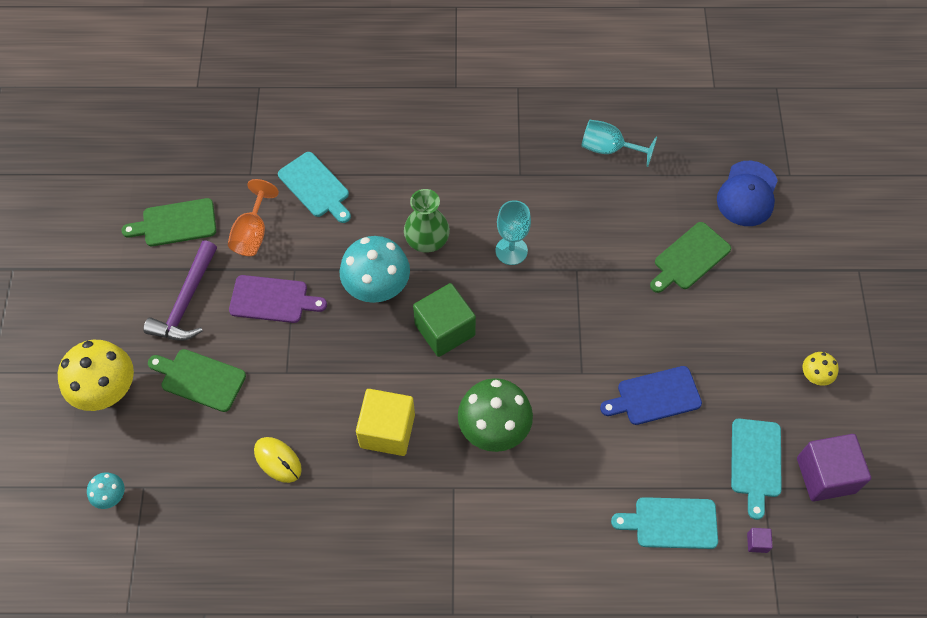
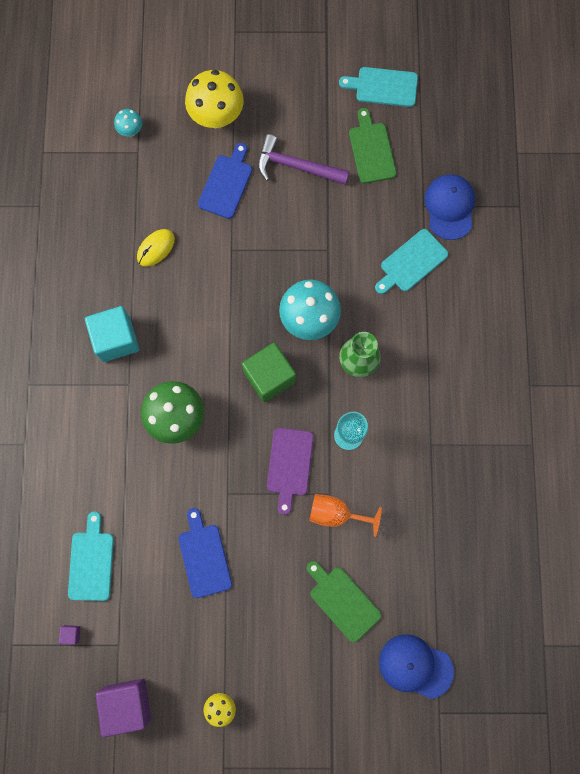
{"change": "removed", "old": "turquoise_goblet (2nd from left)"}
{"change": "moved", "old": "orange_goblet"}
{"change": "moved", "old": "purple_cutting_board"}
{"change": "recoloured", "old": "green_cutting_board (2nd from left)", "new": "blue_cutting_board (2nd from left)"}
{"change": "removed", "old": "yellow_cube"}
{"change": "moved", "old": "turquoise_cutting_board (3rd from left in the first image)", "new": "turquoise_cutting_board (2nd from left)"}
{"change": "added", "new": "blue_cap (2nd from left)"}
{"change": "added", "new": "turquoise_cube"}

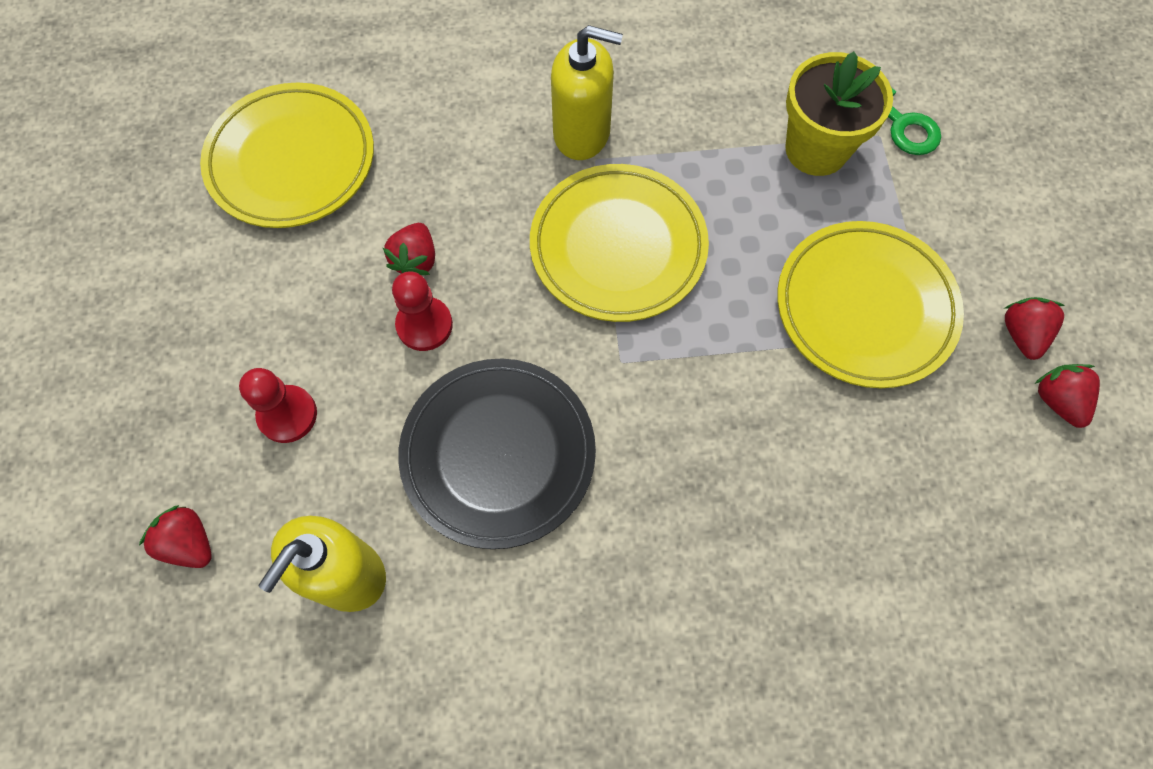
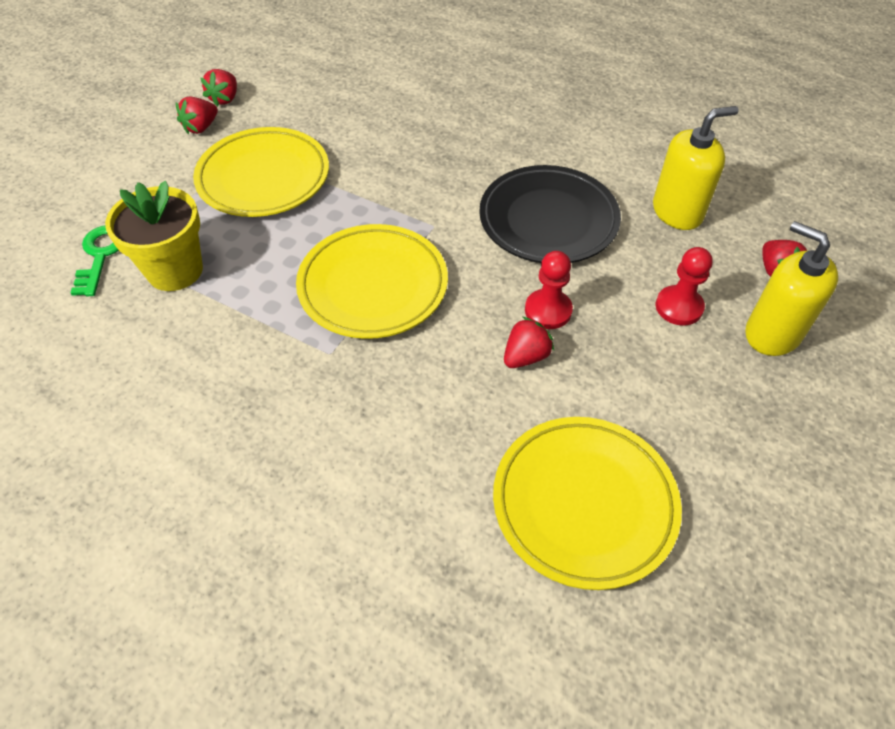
{"change": "moved", "old": "yellow_soap_dispenser (2nd from left)"}

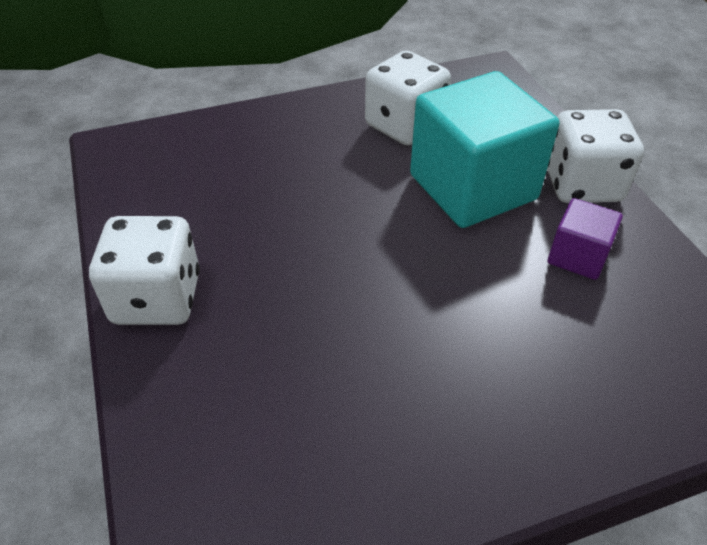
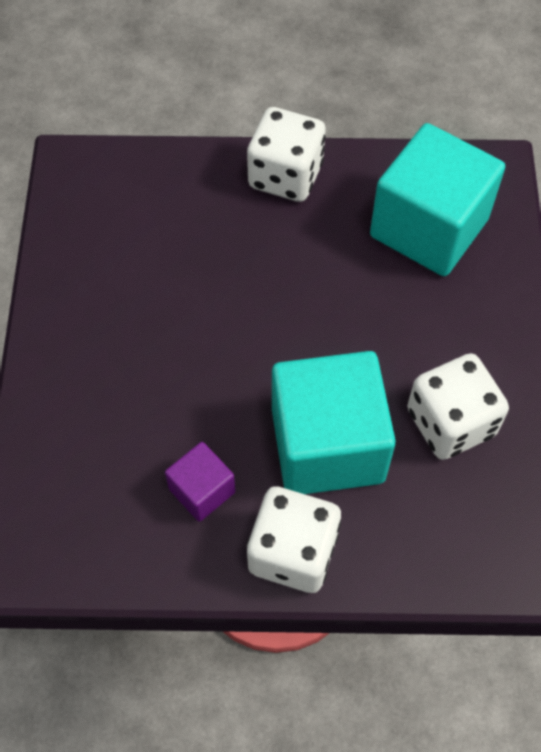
{"change": "added", "new": "turquoise_cube (2nd from left)"}

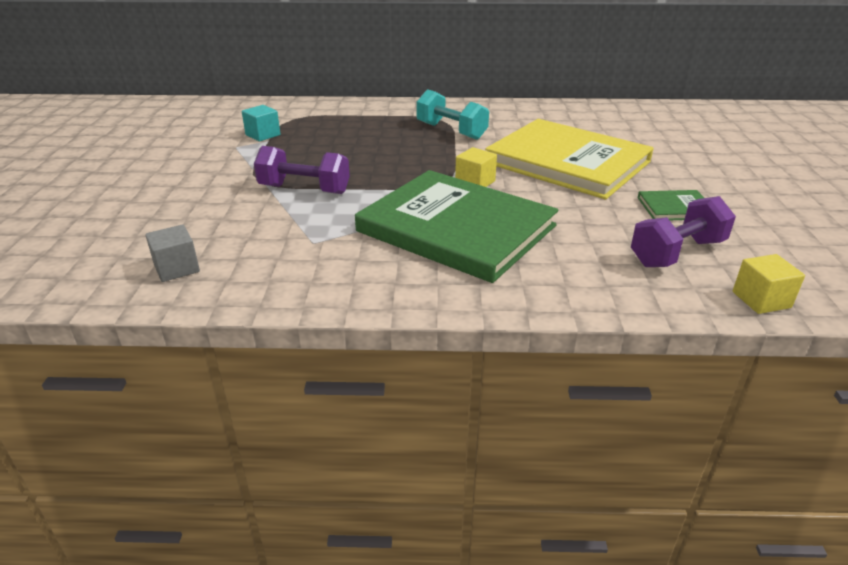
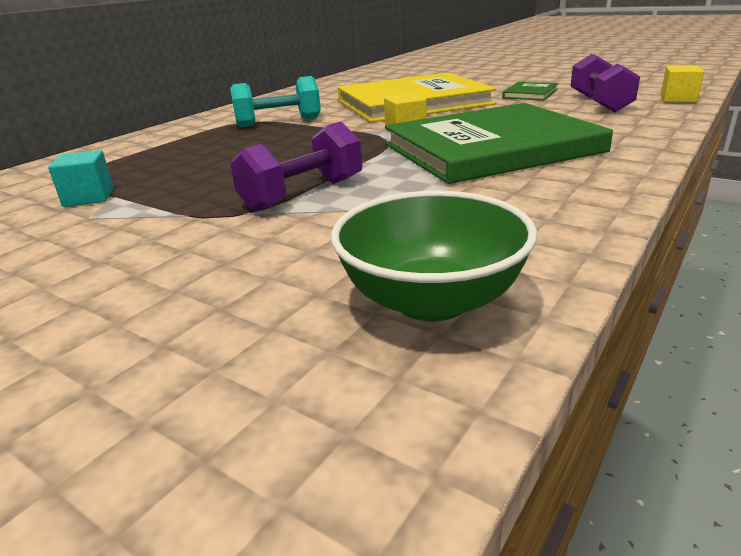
{"change": "replaced", "old": "grey_cube", "new": "green_bowl"}

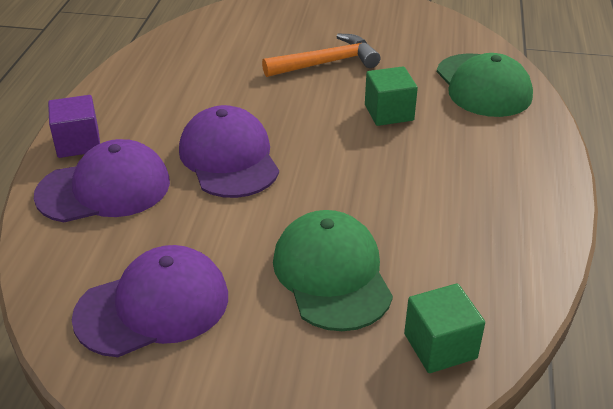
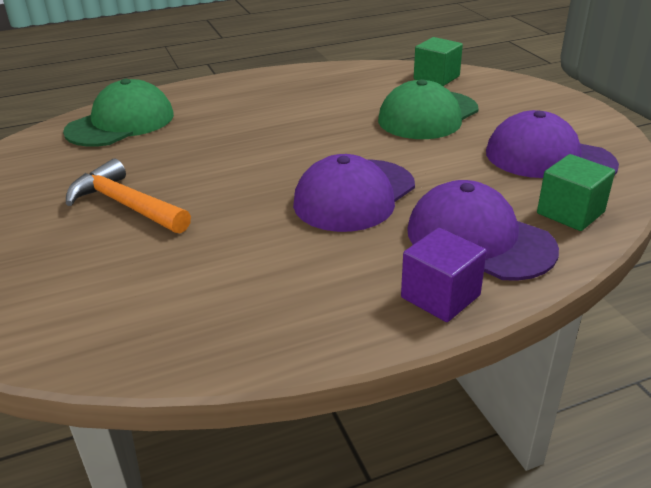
{"change": "moved", "old": "green_cube (1st from left in the first image)", "new": "green_cube (2nd from left)"}

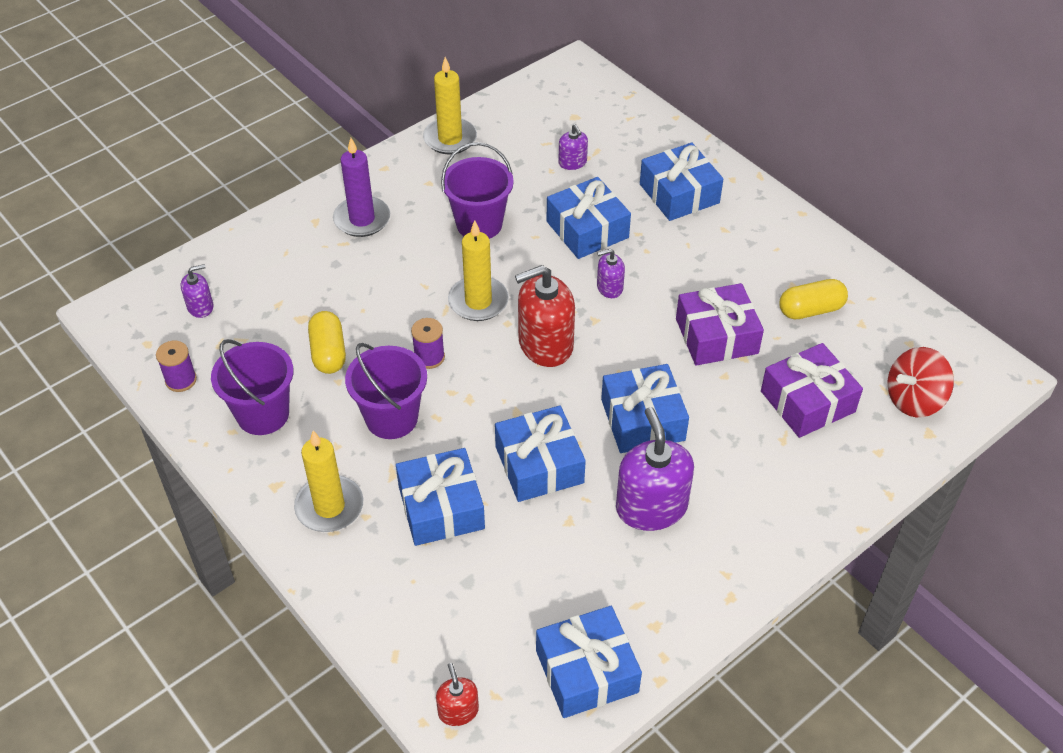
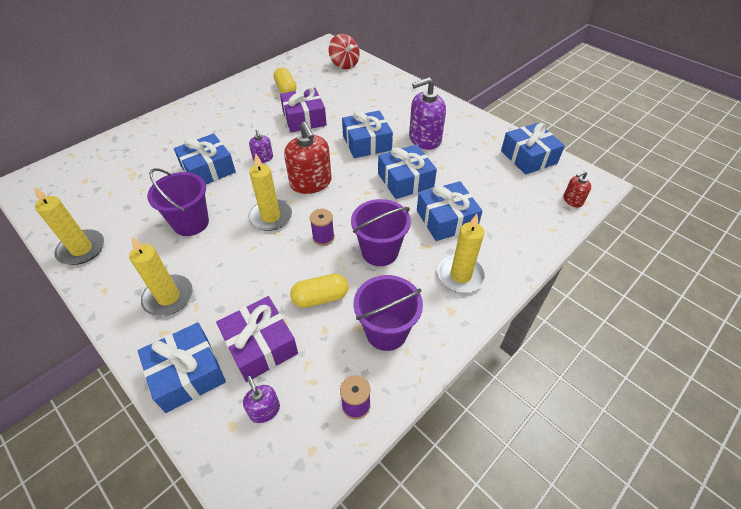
{"change": "removed", "old": "purple_soap_dispenser (2nd from left)"}
{"change": "recoloured", "old": "purple_candle", "new": "yellow_candle (2nd from left)"}
{"change": "moved", "old": "blue_gift (6th from left in the first image)", "new": "blue_gift (1st from left)"}
{"change": "moved", "old": "purple_gift (2nd from left in the first image)", "new": "purple_gift (1st from left)"}

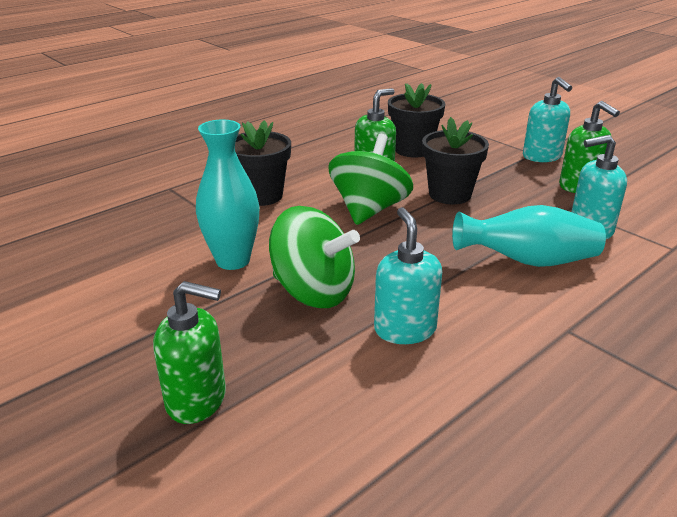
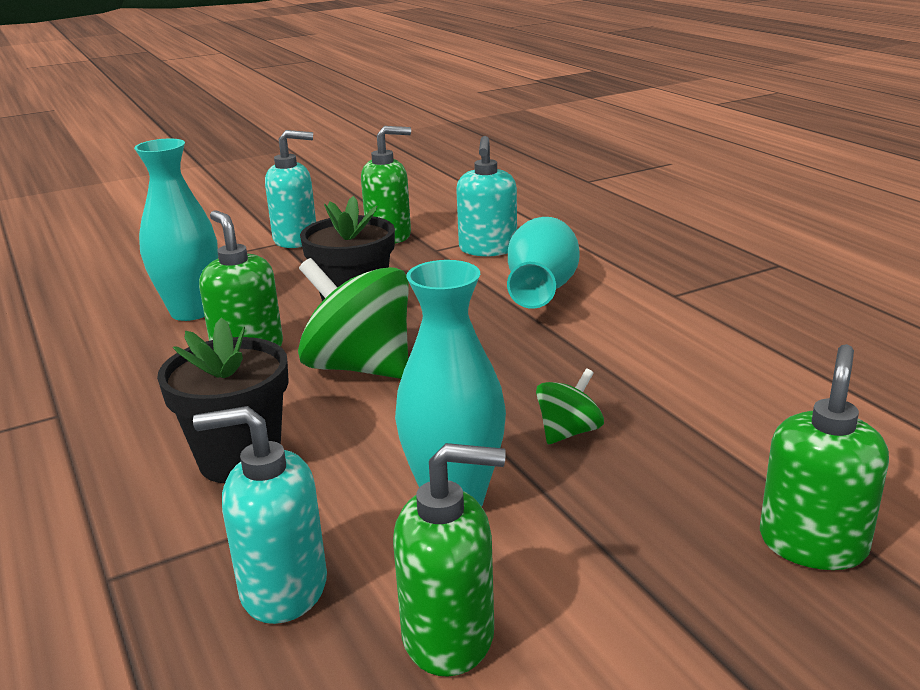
{"change": "replaced", "old": "black_flower_pot (2nd from left)", "new": "turquoise_vase (1st from left)"}
{"change": "resized", "old": "green_spinning_top (1st from left in the first image)", "factor": 0.49}
{"change": "moved", "old": "turquoise_soap_dispenser (1st from left)"}
{"change": "added", "new": "green_soap_dispenser (3rd from left)"}

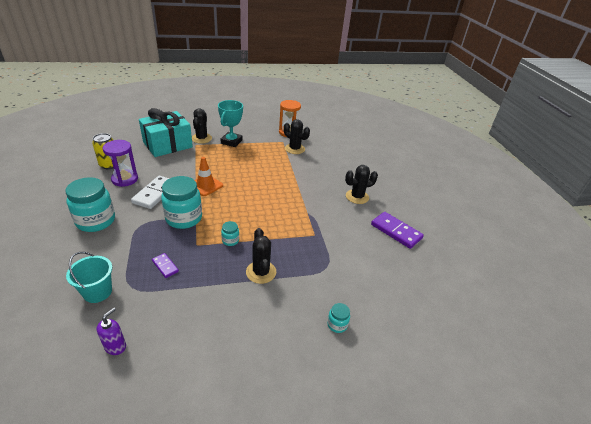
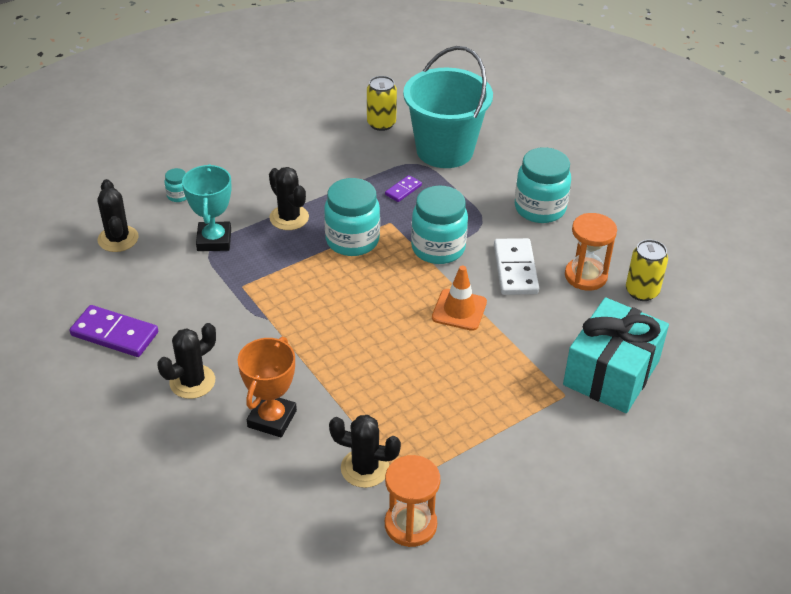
{"change": "moved", "old": "turquoise_trophy"}
{"change": "moved", "old": "black_cactus (1st from left)"}
{"change": "recoloured", "old": "purple_hourglass", "new": "orange_hourglass (2nd from left)"}
{"change": "resized", "old": "turquoise_jar (3rd from left in the first image)", "factor": 2.2}
{"change": "resized", "old": "turquoise_bucket", "factor": 1.96}
{"change": "turned", "old": "purple_domino (1st from left in the first image)", "degrees": -75}
{"change": "replaced", "old": "purple_soap_dispenser", "new": "yellow_can (1st from left)"}
{"change": "added", "new": "orange_trophy"}

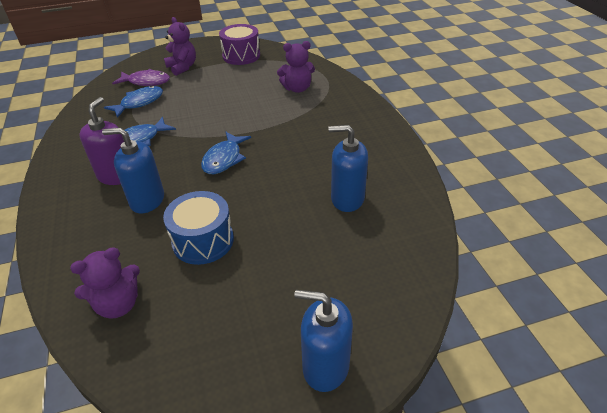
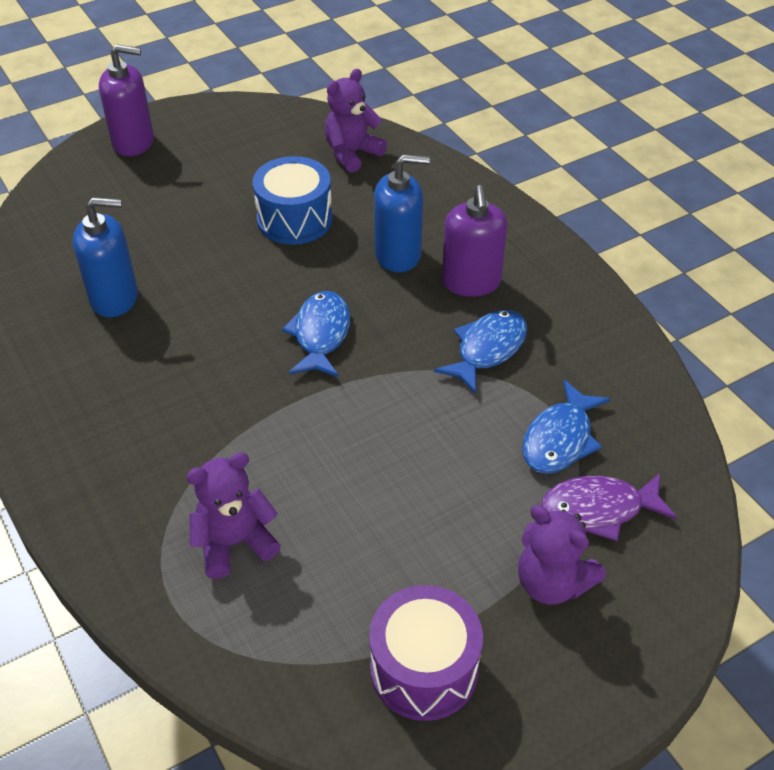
{"change": "recoloured", "old": "blue_soap_dispenser (2nd from left)", "new": "purple_soap_dispenser (1st from left)"}

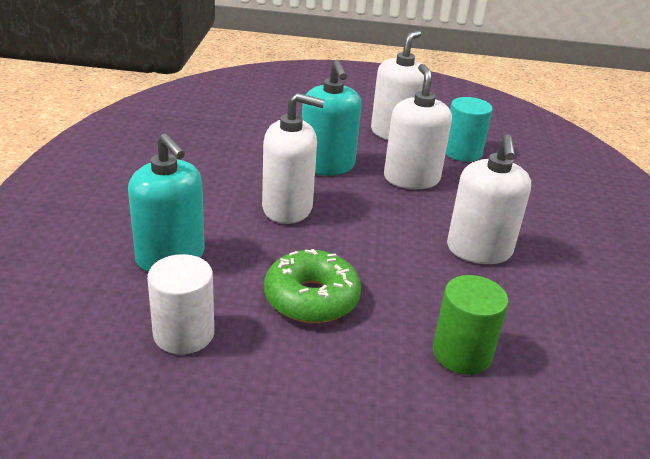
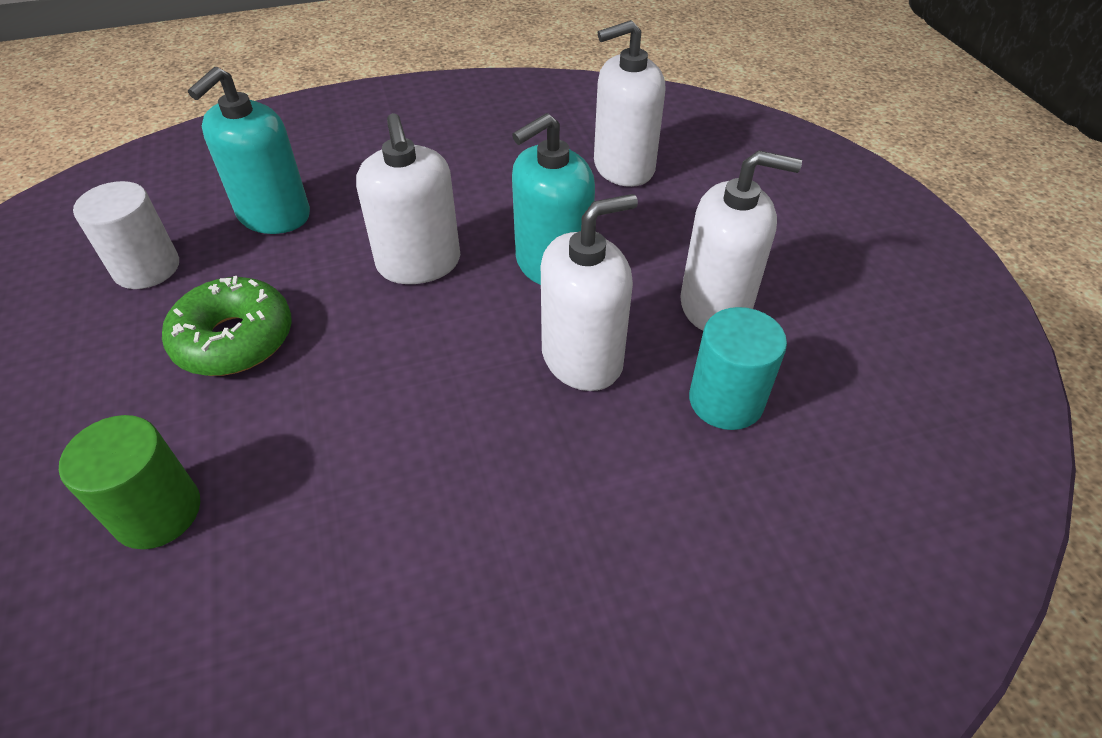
{"change": "moved", "old": "white_soap_dispenser (4th from left in the first image)", "new": "white_soap_dispenser (3rd from left)"}

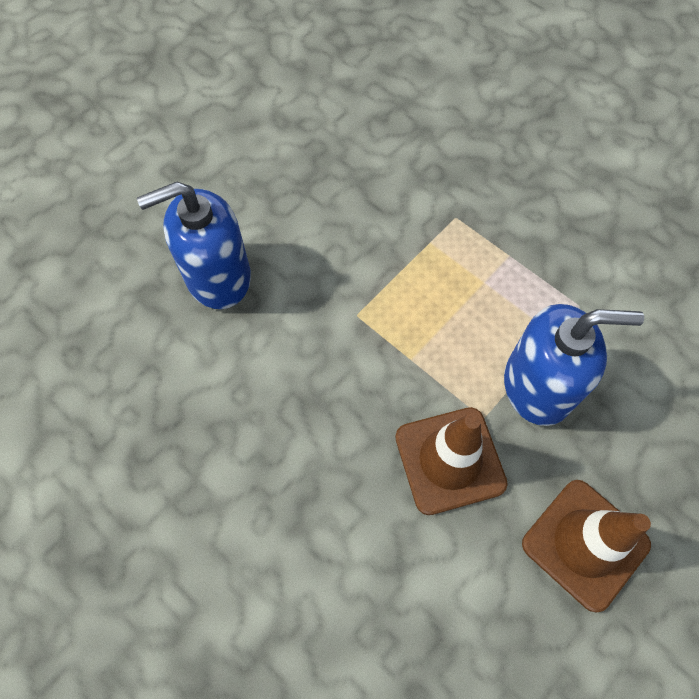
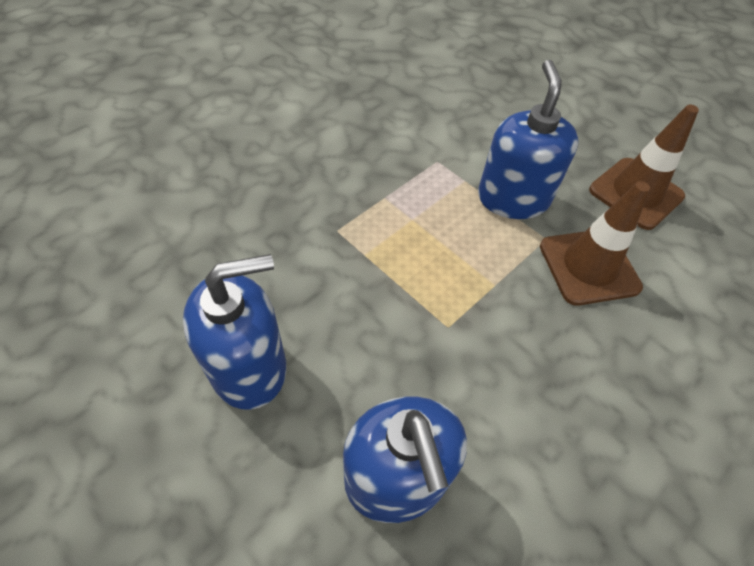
{"change": "added", "new": "blue_soap_dispenser (1st from left)"}

